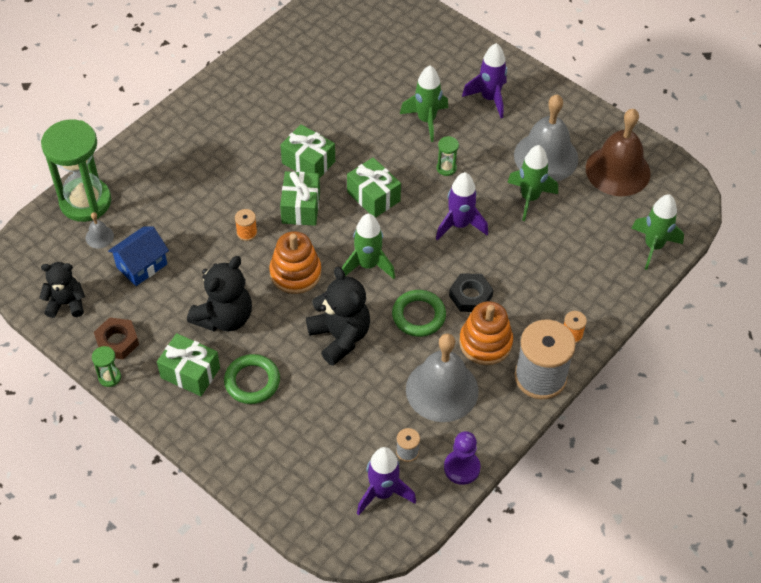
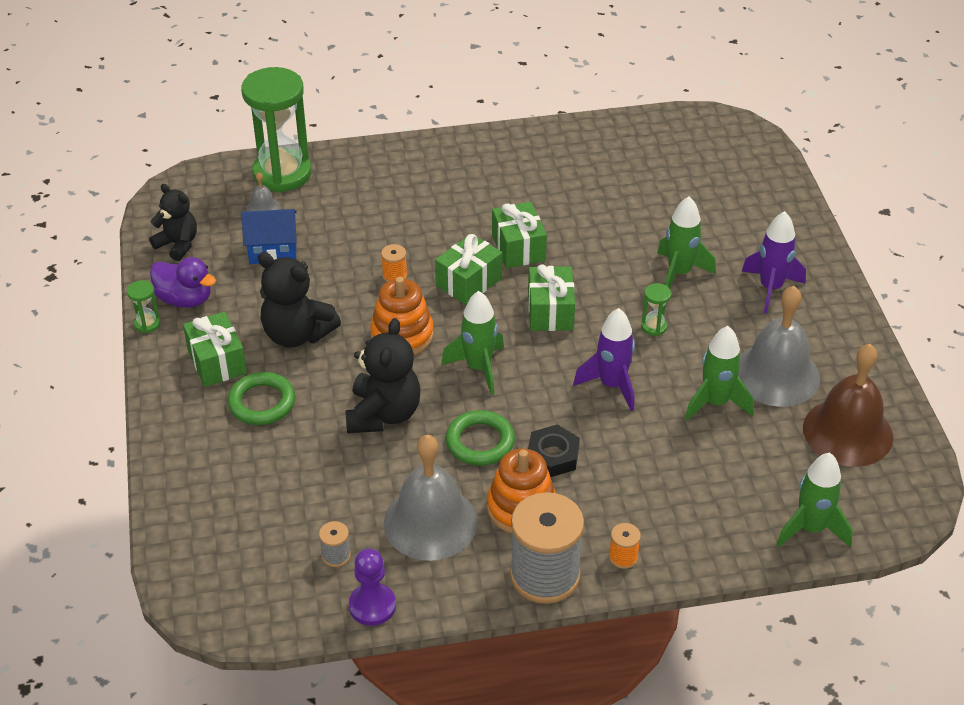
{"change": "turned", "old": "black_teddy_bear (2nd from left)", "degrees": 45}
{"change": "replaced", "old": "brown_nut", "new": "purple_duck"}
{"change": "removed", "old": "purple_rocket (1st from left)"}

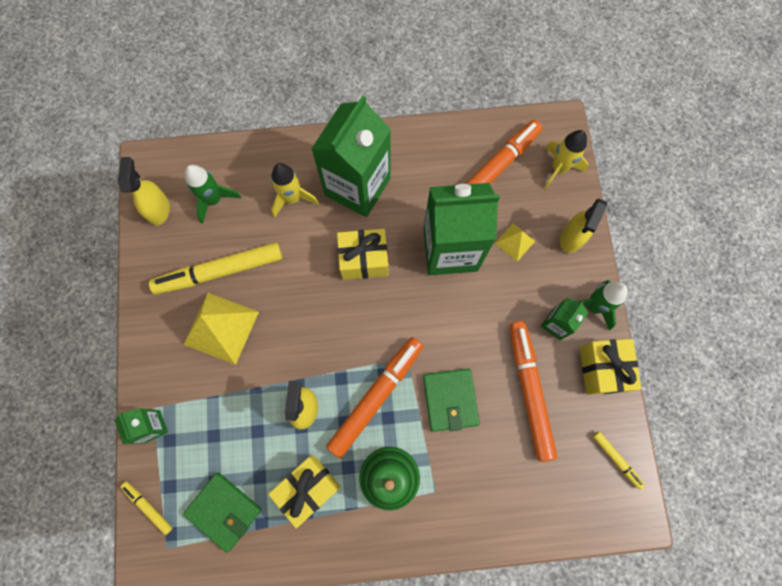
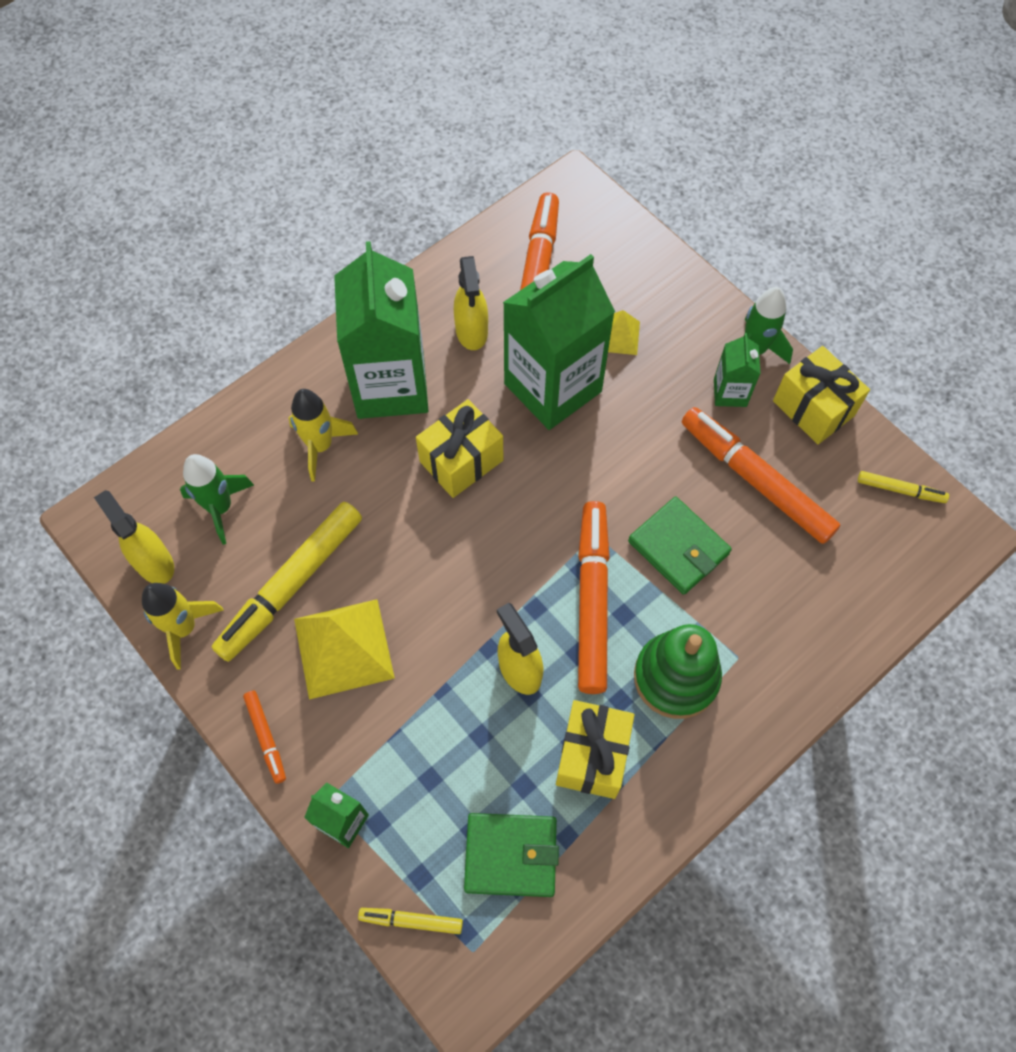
{"change": "moved", "old": "yellow_rocket (2nd from left in the first image)", "new": "yellow_rocket (1st from left)"}
{"change": "moved", "old": "yellow_spray_bottle (3rd from left in the first image)", "new": "yellow_spray_bottle (2nd from left)"}
{"change": "added", "new": "orange_marker (1st from left)"}

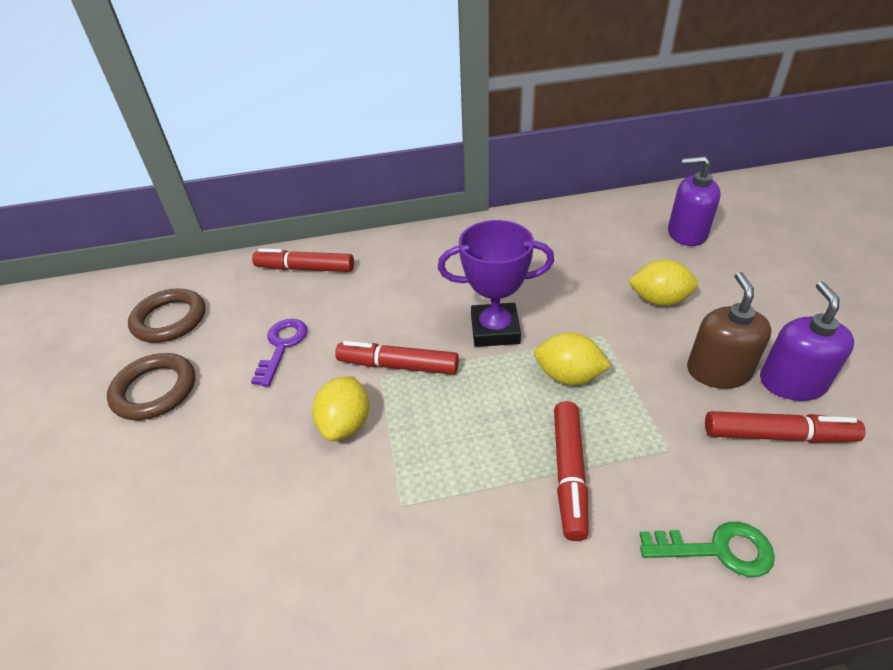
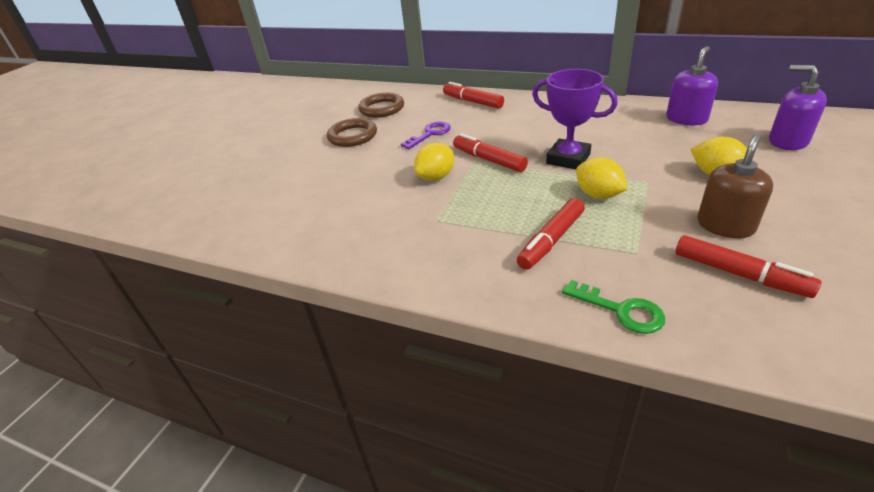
{"change": "moved", "old": "purple_soap_dispenser (2nd from left in the first image)", "new": "purple_soap_dispenser (1st from left)"}

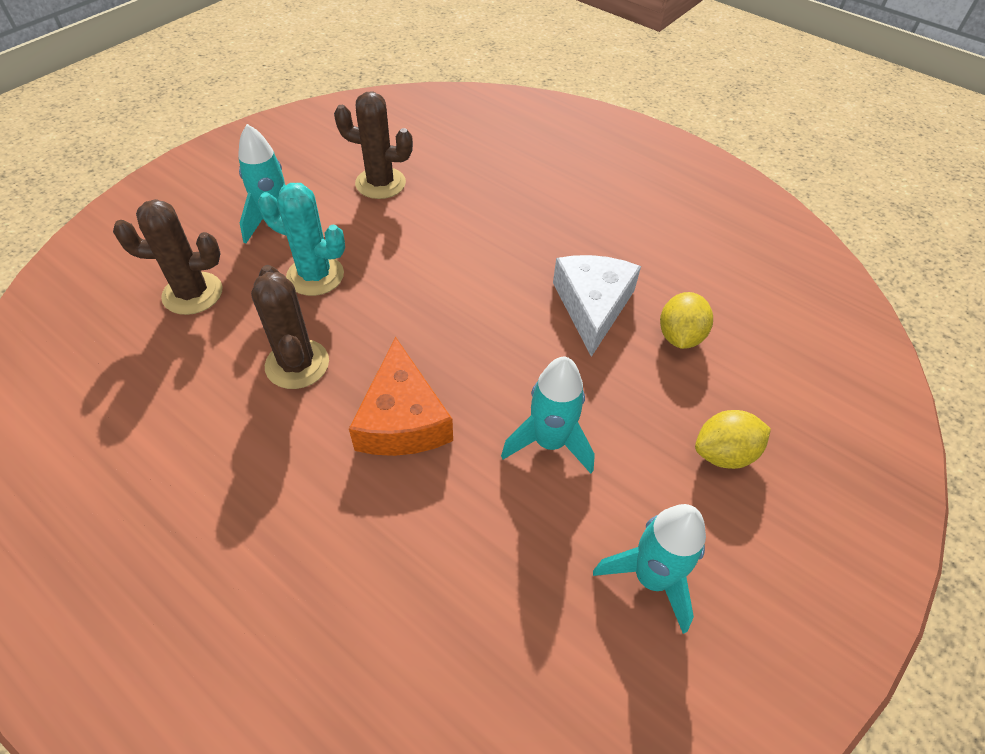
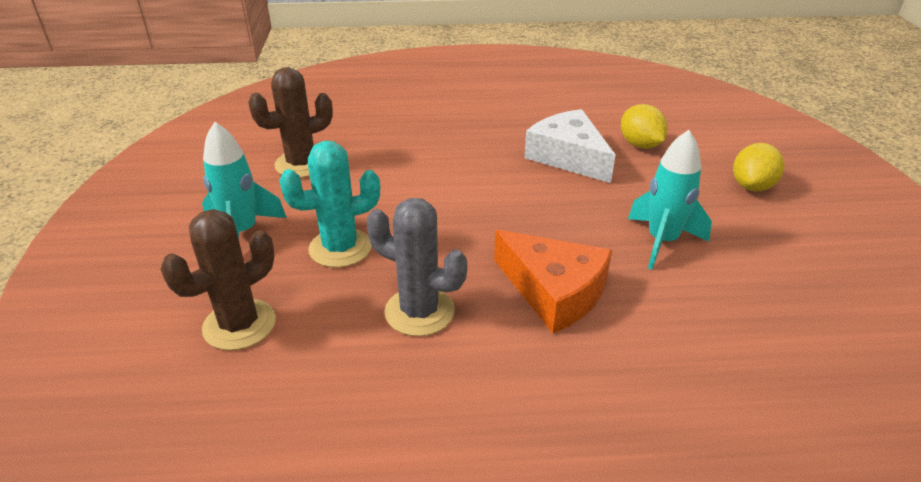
{"change": "recoloured", "old": "brown_cactus (2nd from left)", "new": "grey_cactus"}
{"change": "removed", "old": "turquoise_rocket (3rd from left)"}

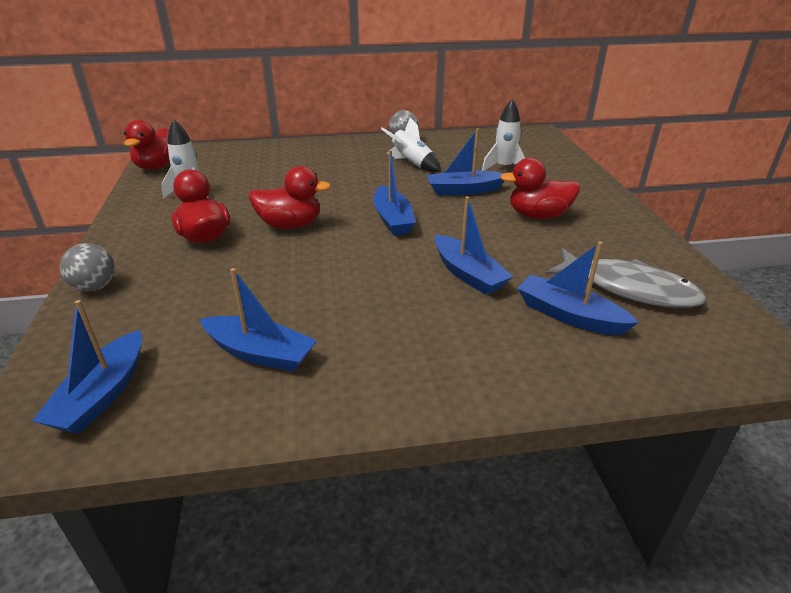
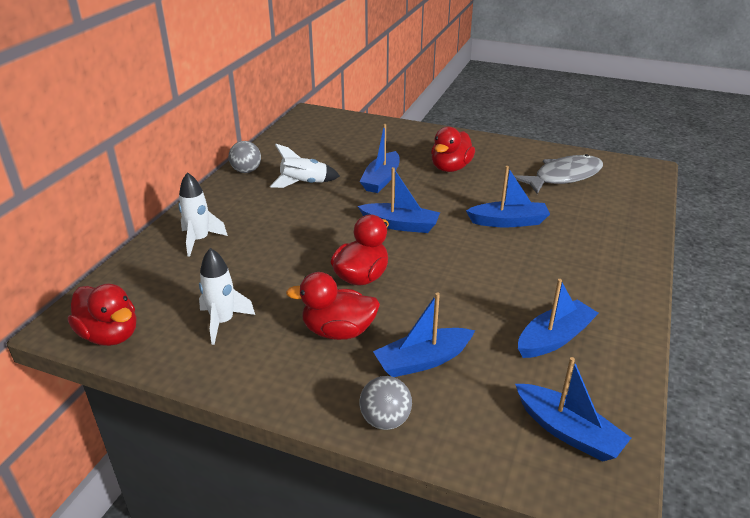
{"change": "moved", "old": "white_rocket (3rd from left in the first image)", "new": "white_rocket (1st from left)"}
{"change": "moved", "old": "blue_boat (6th from left in the first image)", "new": "blue_boat (3rd from left)"}

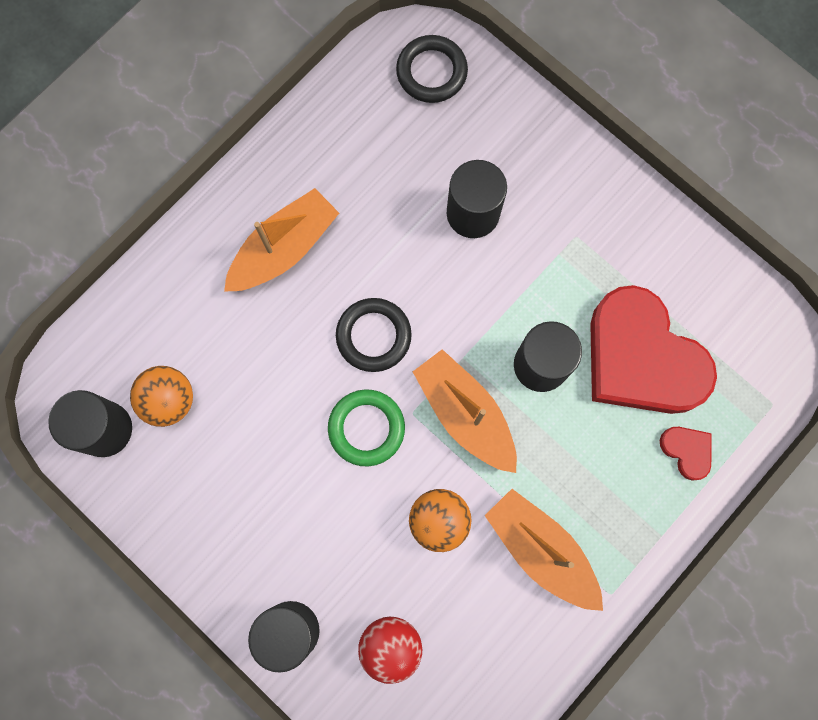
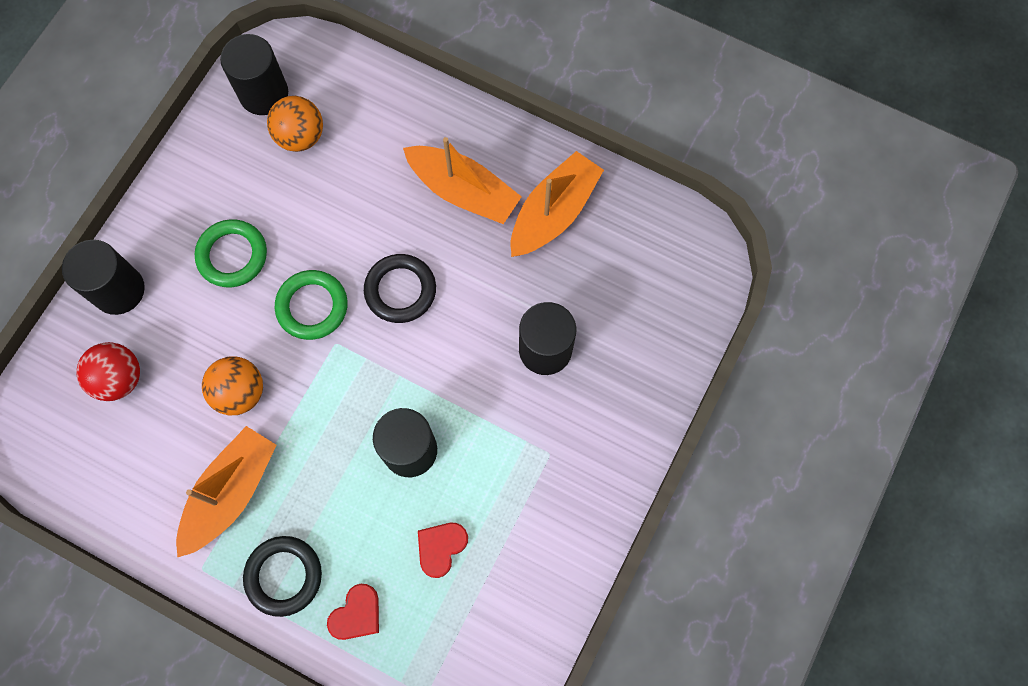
{"change": "moved", "old": "black_ring (2nd from left in the first image)", "new": "black_ring (1st from left)"}
{"change": "resized", "old": "red_heart (1st from left in the first image)", "factor": 0.41}
{"change": "moved", "old": "orange_boat (2nd from left in the first image)", "new": "orange_boat (3rd from left)"}
{"change": "added", "new": "green_ring (1st from left)"}

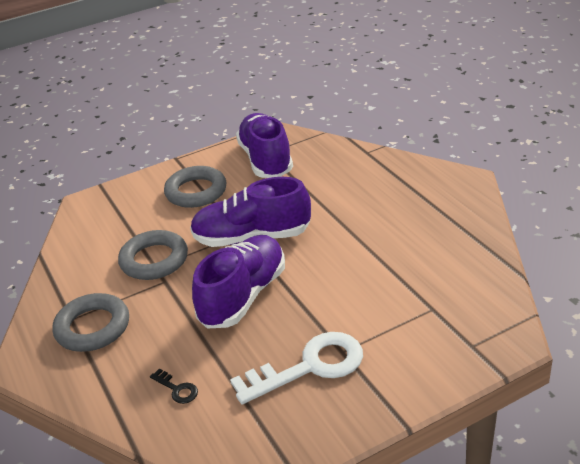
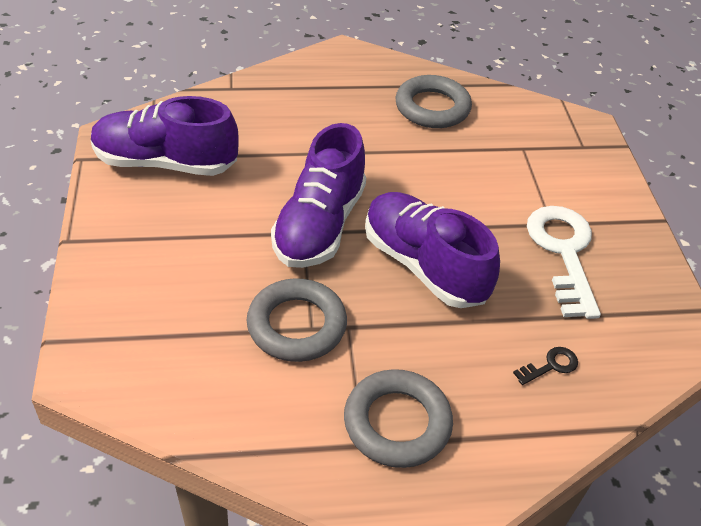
{"change": "moved", "old": "grey_ring (3rd from left)"}

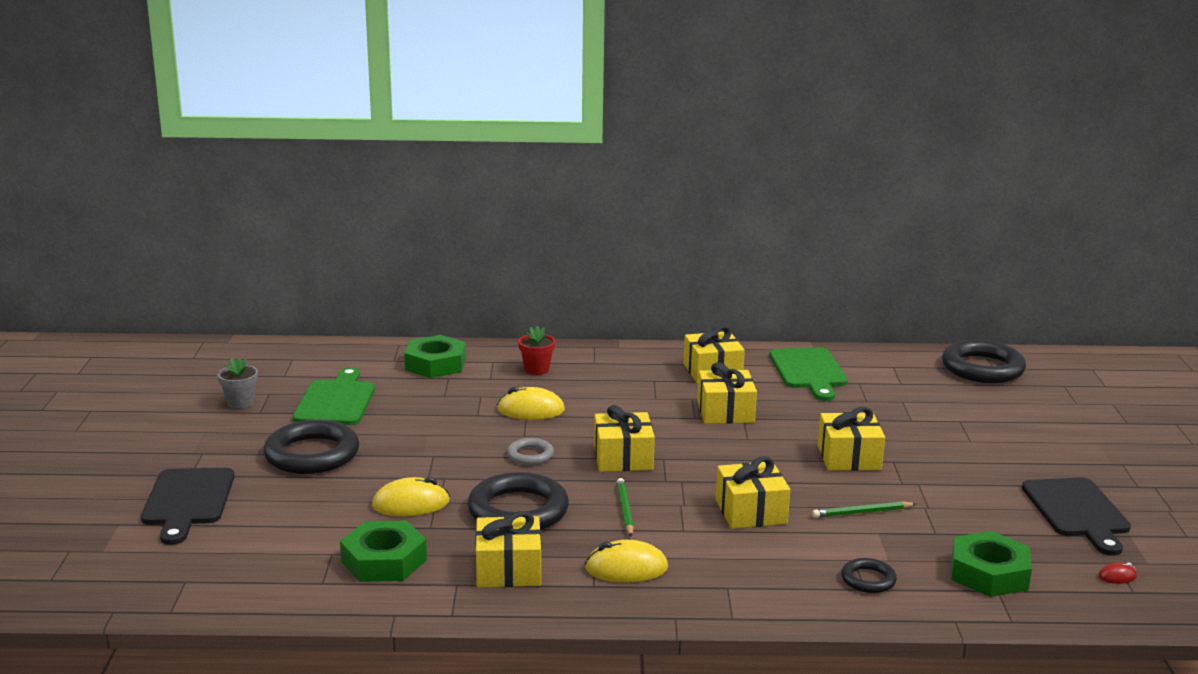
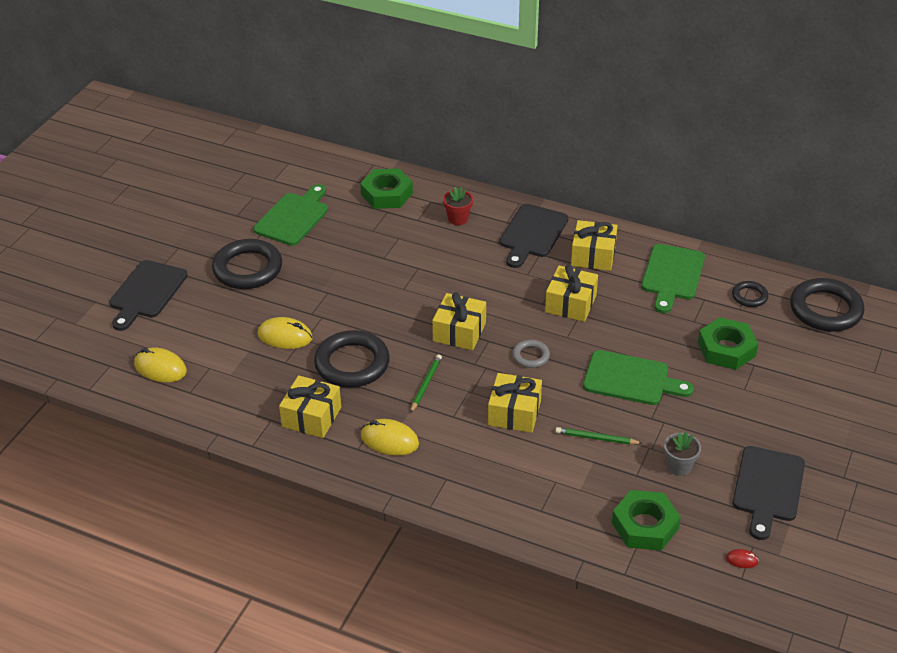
{"change": "moved", "old": "grey_flower_pot"}
{"change": "moved", "old": "yellow_mouse (2nd from left in the first image)", "new": "yellow_mouse (1st from left)"}
{"change": "replaced", "old": "yellow_gift (6th from left)", "new": "green_cutting_board (2nd from left)"}
{"change": "moved", "old": "grey_ring"}
{"change": "moved", "old": "green_nut (1st from left in the first image)", "new": "green_nut (3rd from left)"}
{"change": "moved", "old": "black_ring (3rd from left)"}
{"change": "added", "new": "black_cutting_board (2nd from left)"}

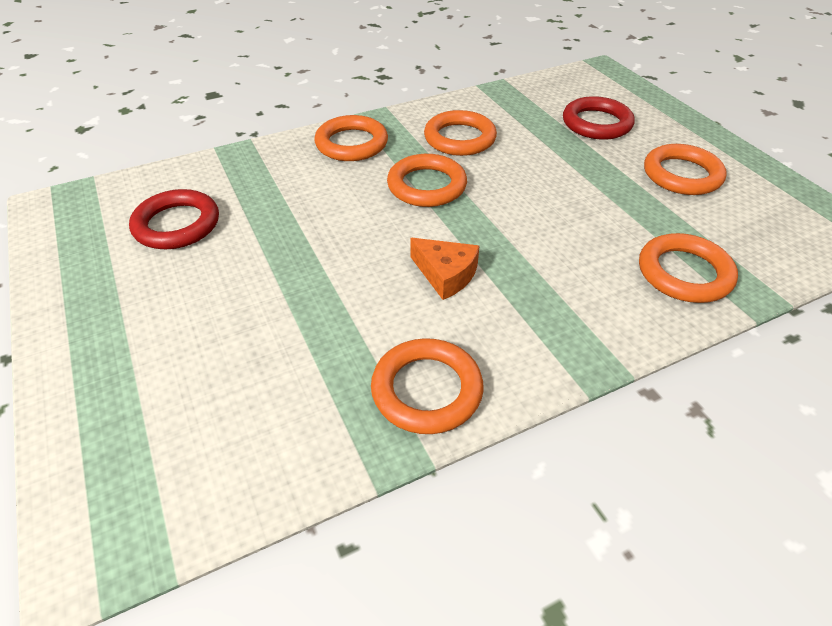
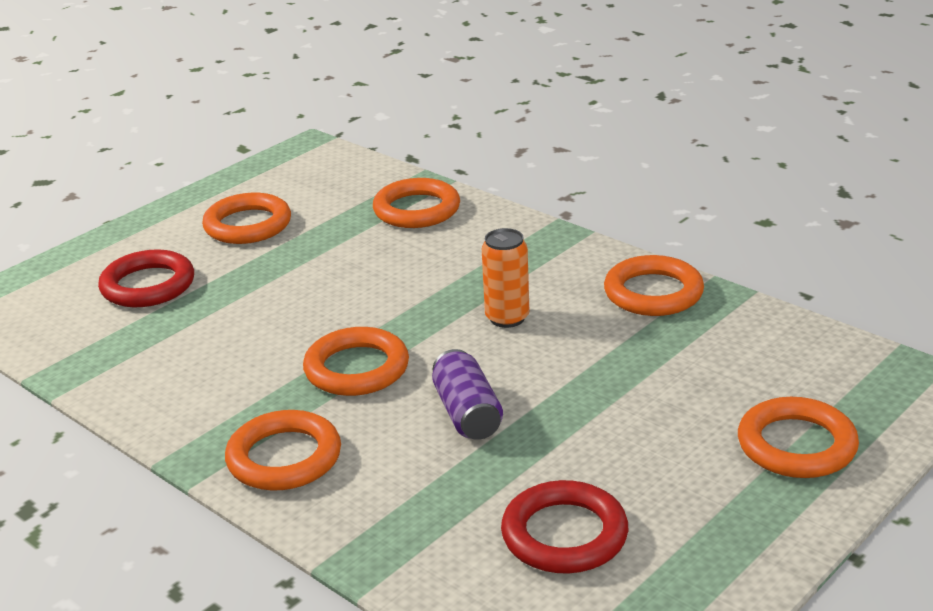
{"change": "moved", "old": "orange_ring (4th from left in the first image)", "new": "orange_ring (6th from left)"}
{"change": "replaced", "old": "orange_cheese", "new": "orange_can"}
{"change": "added", "new": "purple_can"}

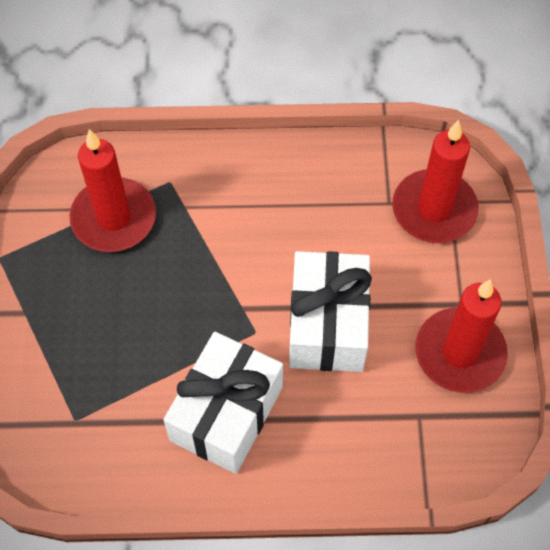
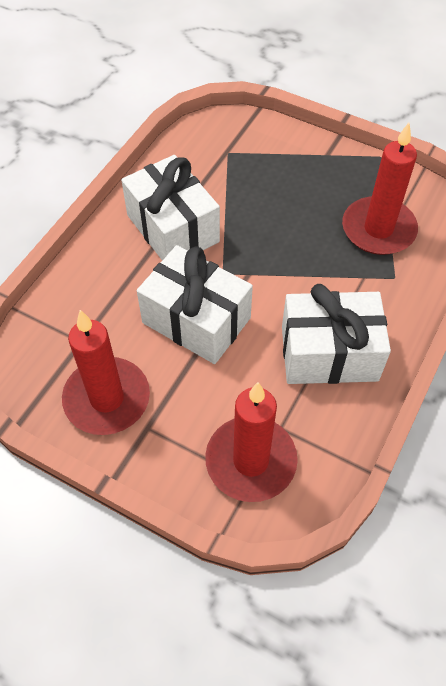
{"change": "added", "new": "white_gift (3rd from left)"}

